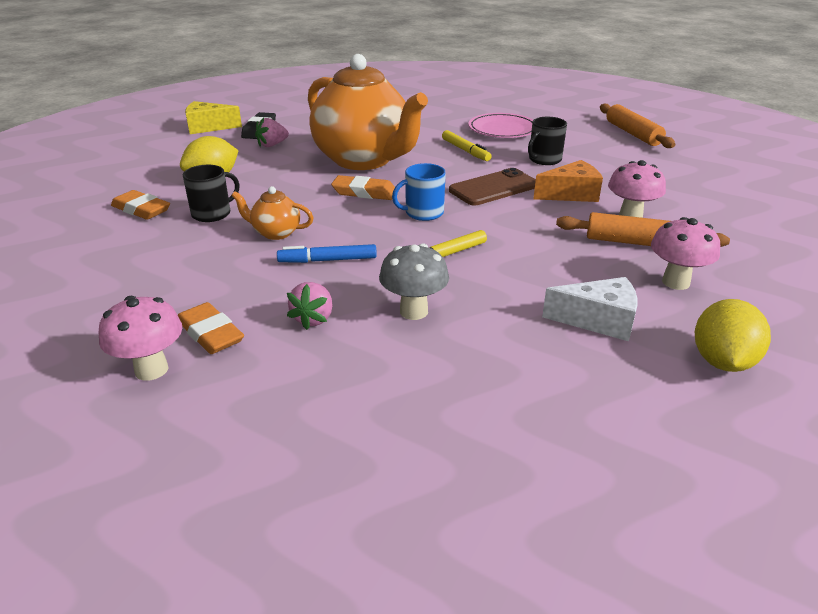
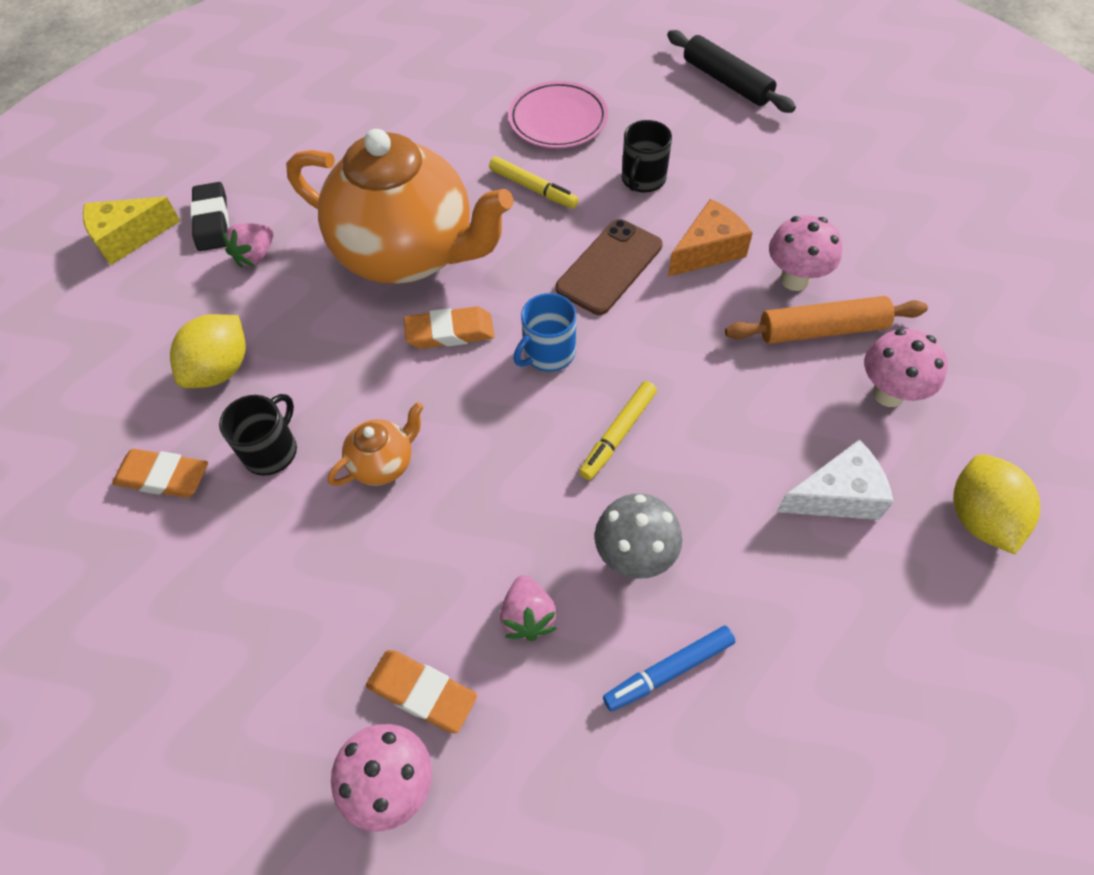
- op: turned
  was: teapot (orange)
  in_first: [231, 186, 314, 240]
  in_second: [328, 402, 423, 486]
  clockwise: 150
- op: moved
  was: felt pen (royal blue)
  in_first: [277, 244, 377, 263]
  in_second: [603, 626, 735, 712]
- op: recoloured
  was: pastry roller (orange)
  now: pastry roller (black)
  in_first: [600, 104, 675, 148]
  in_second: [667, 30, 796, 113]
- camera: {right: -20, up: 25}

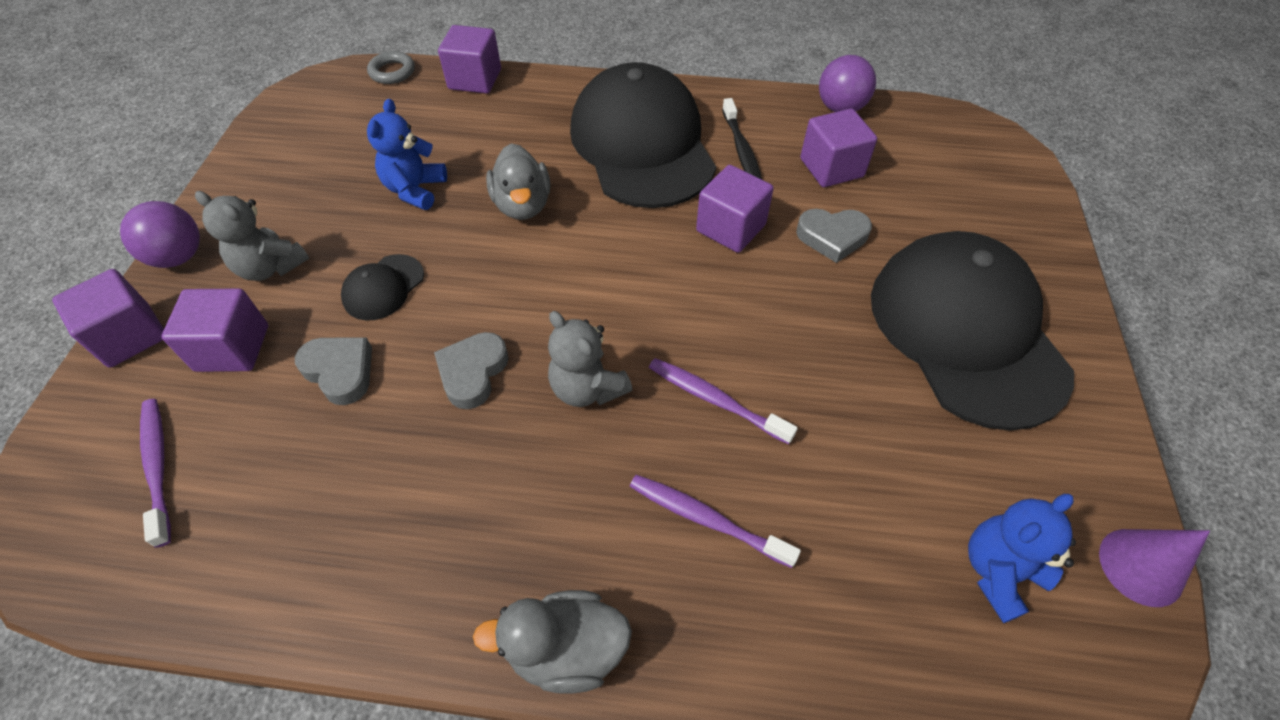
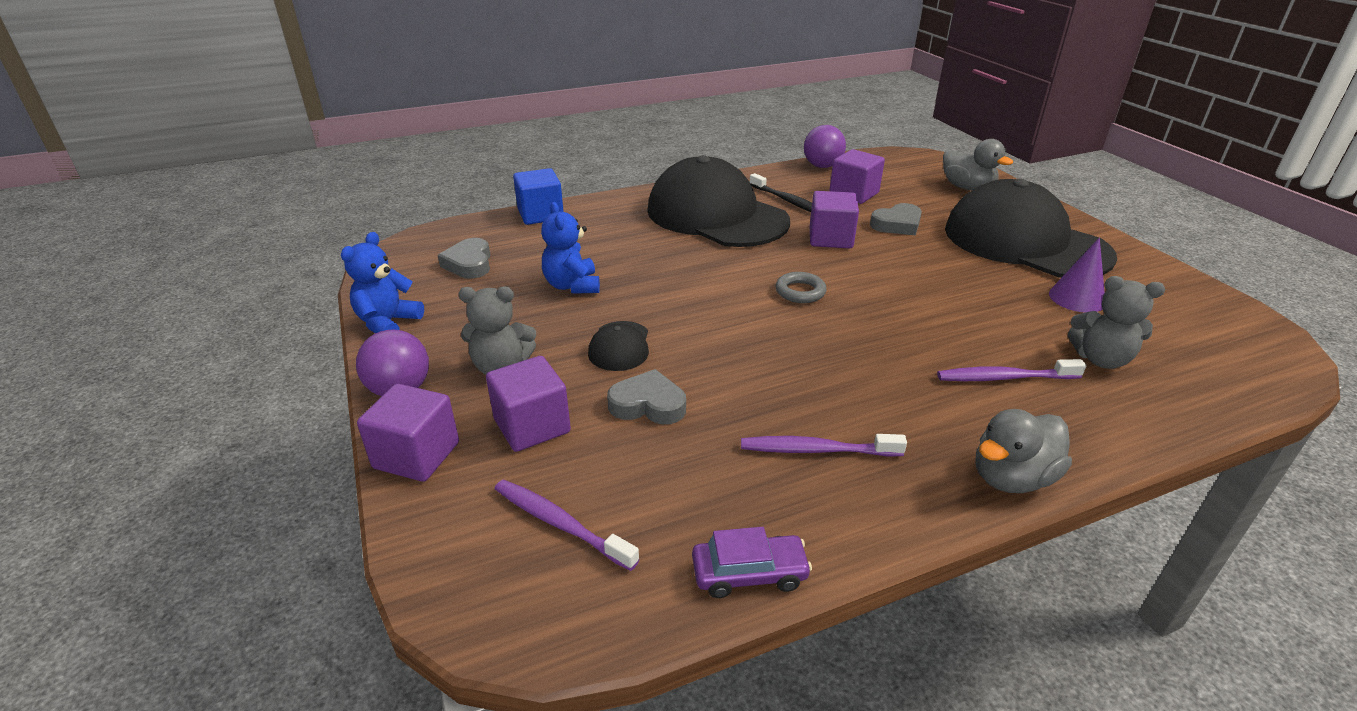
- op: moved
  was: ring (gray)
  in_first: [367, 51, 415, 84]
  in_second: [776, 272, 826, 303]
- op: moved
  was: heart (gray)
  in_first: [434, 332, 509, 409]
  in_second: [438, 238, 490, 279]
- op: recoloured
  was: solid cube (violet)
  now: solid cube (royal blue)
  in_first: [438, 25, 501, 94]
  in_second: [513, 168, 564, 225]
- op: moved
  was: duck (gray)
  in_first: [486, 143, 550, 220]
  in_second: [943, 139, 1013, 190]
- op: moved
  was: teddy (gray)
  in_first: [548, 311, 633, 407]
  in_second: [1068, 276, 1165, 369]
- op: moved
  was: dental brush (violet)
  in_first: [649, 358, 798, 445]
  in_second: [741, 434, 907, 457]
- op: moved
  was: teddy (royal blue)
  in_first: [968, 494, 1076, 623]
  in_second: [341, 232, 424, 333]
- op: moved
  was: cone shape (violet)
  in_first: [1099, 529, 1210, 607]
  in_second: [1049, 238, 1105, 313]
- op: added
  now: car (violet)
  in_second: [692, 527, 812, 598]
- camera: {right: -30, up: -20}

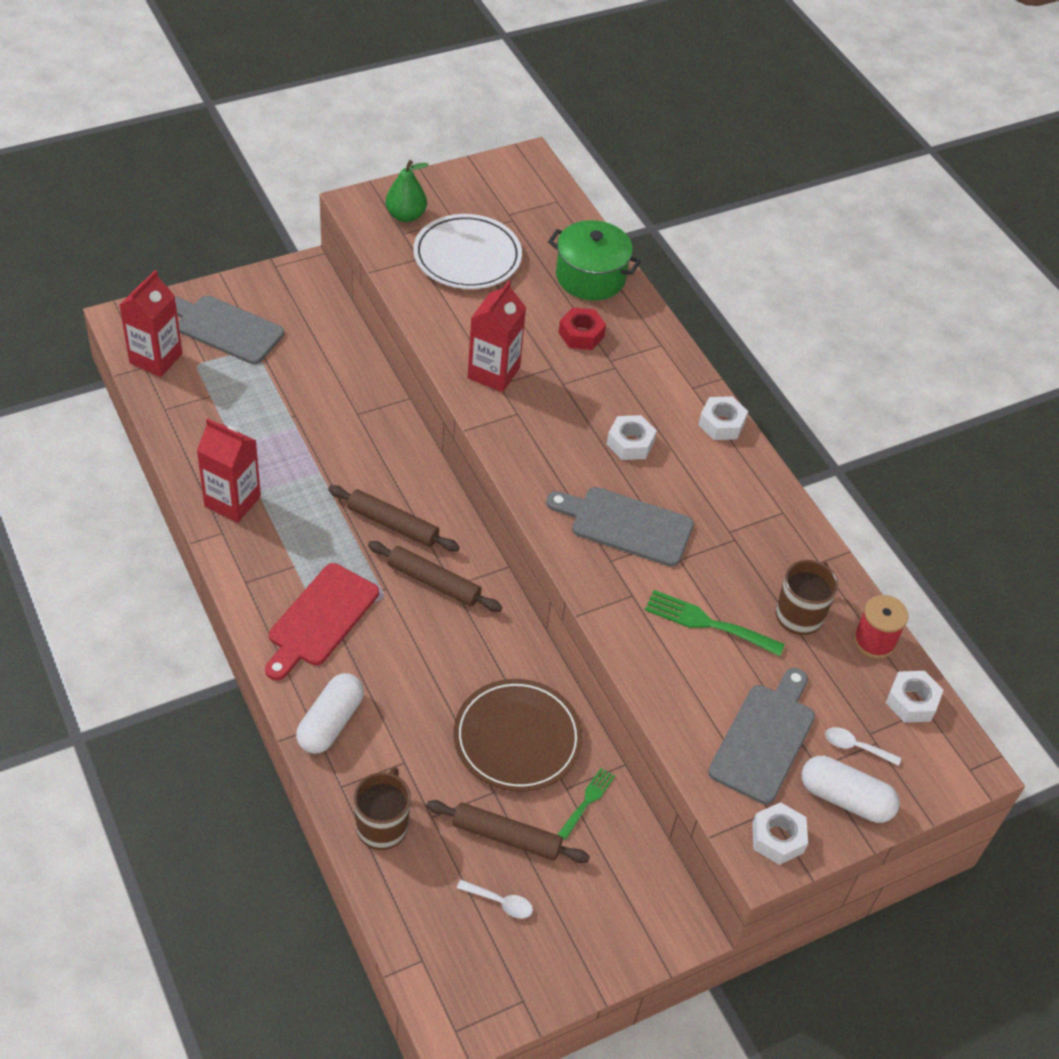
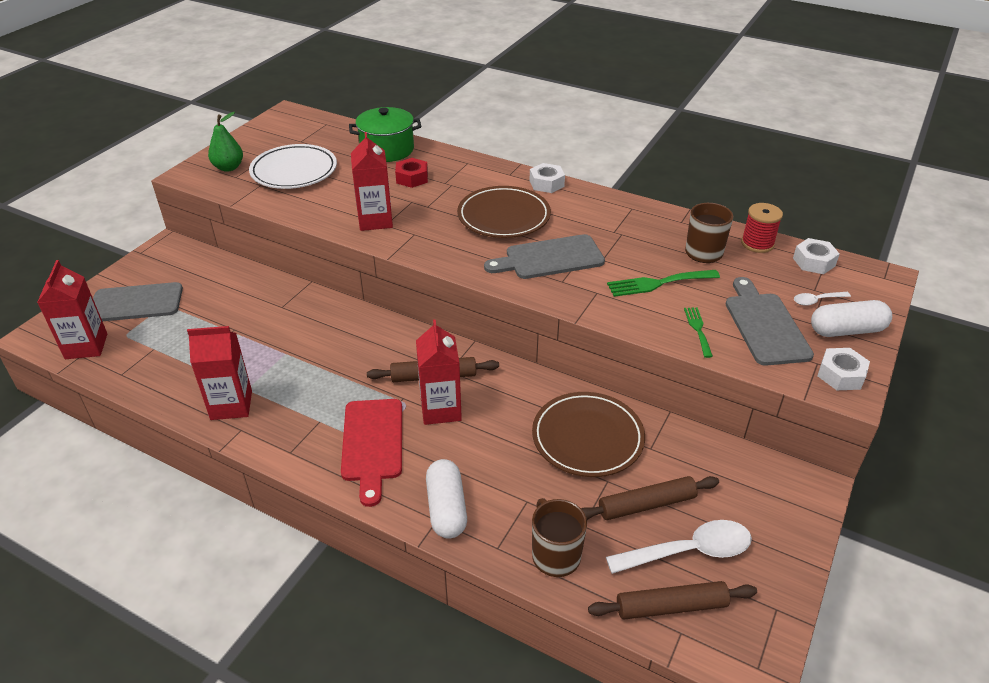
- op: moved
  was: pastry roller (brown)
  in_first: [328, 485, 460, 552]
  in_second: [588, 581, 757, 620]
- op: resized
  was: teaspoon (pure white)
  in_first: [457, 880, 533, 919]
  in_second: [606, 520, 752, 574]
  ratio: 2.01
- op: moved
  was: table fork (emerald)
  in_first: [557, 768, 615, 840]
  in_second: [684, 307, 713, 358]
- op: replaced
  was: hex nut (pure white)
  now: dinner plate (brown)
  in_first: [607, 415, 657, 460]
  in_second: [457, 186, 551, 238]
- op: added
  now: juice carton (scarlet)
  in_second: [416, 319, 462, 425]
- camera: {right: -30, up: -10}

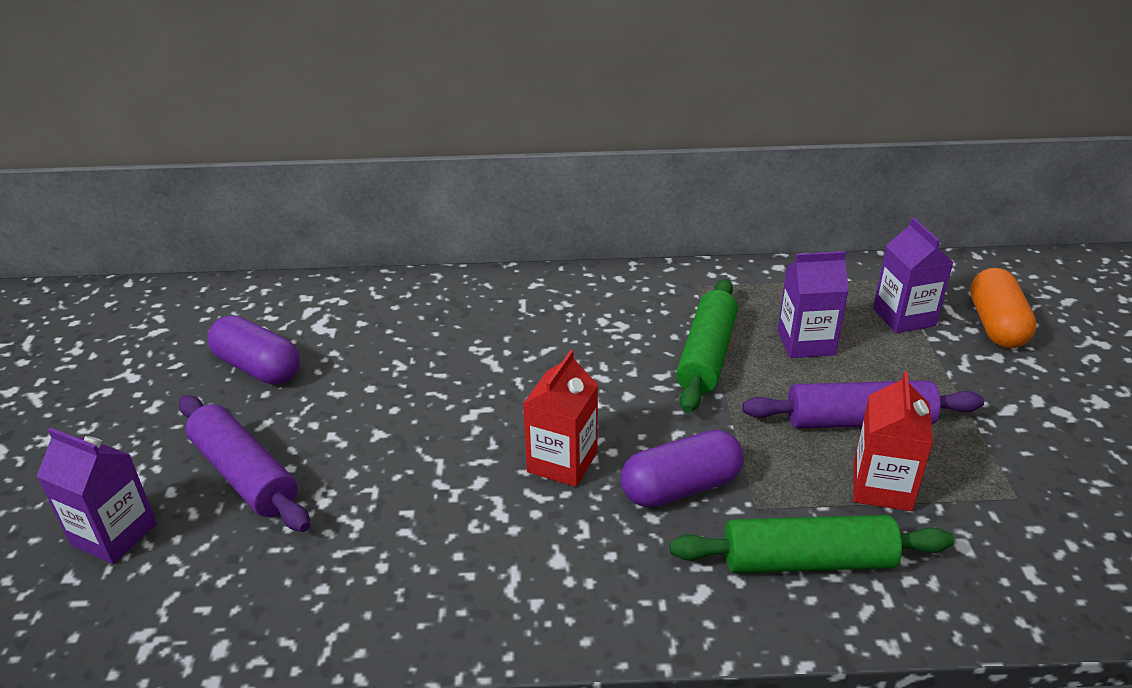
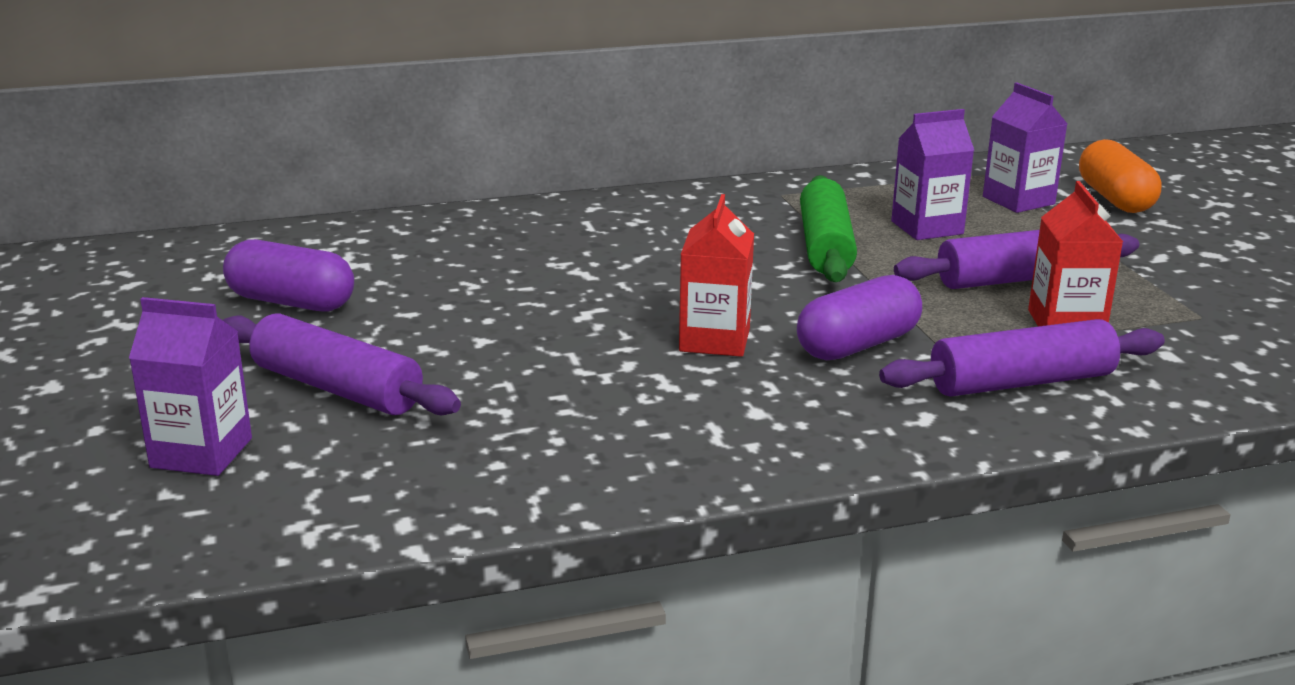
- op: recoloured
  was: pastry roller (emerald)
  now: pastry roller (violet)
  in_first: [669, 515, 954, 573]
  in_second: [879, 319, 1165, 397]
- camera: {right: -15, up: -10}

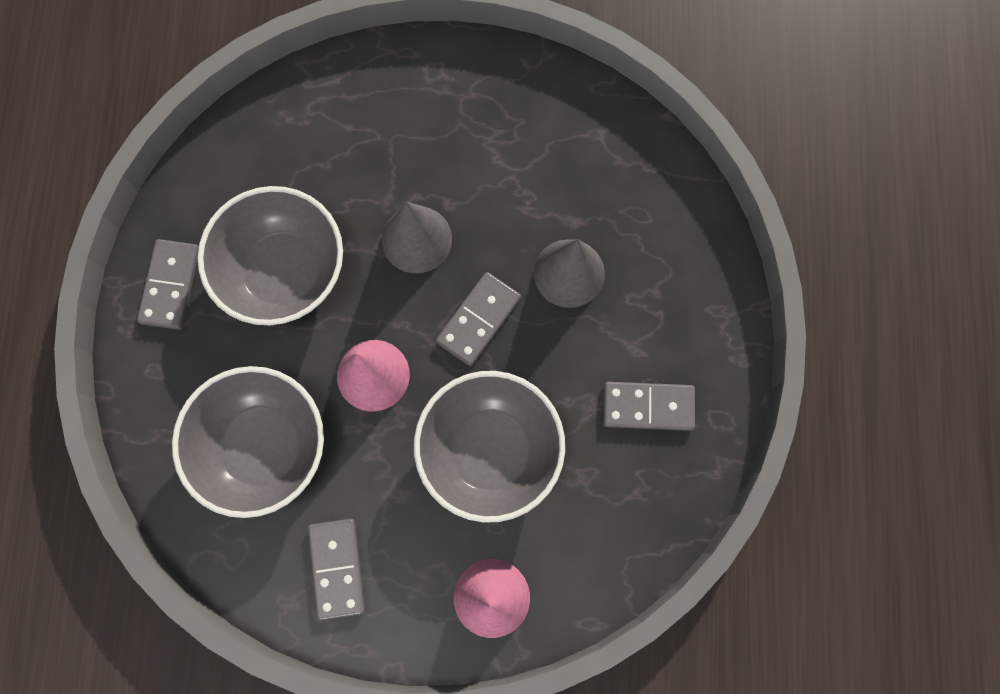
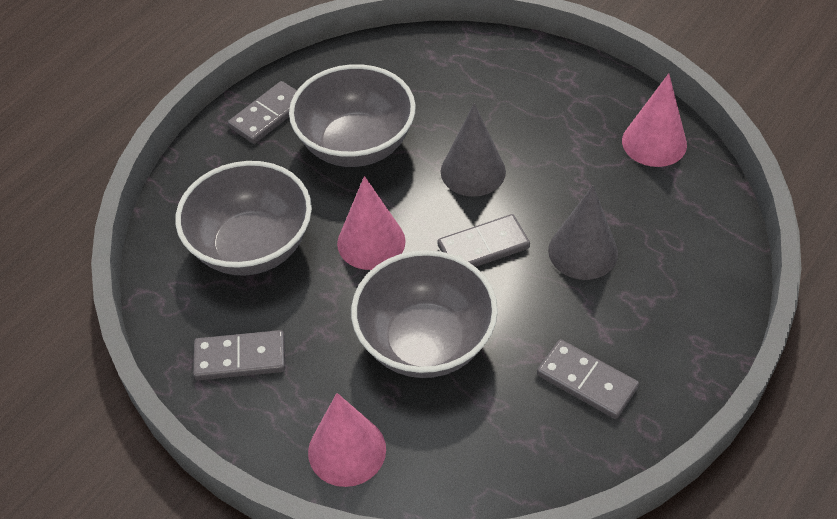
- op: turned
  was: domino piece (gray)
  in_first: [308, 519, 365, 620]
  in_second: [193, 330, 285, 380]
  clockwise: 60
- op: added
  now: cone shape (rosy)
  in_second: [622, 73, 687, 167]
- camera: {right: 35, up: -25}

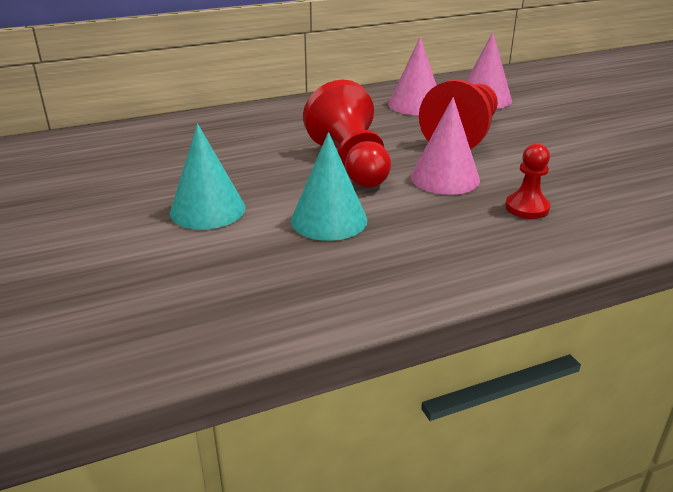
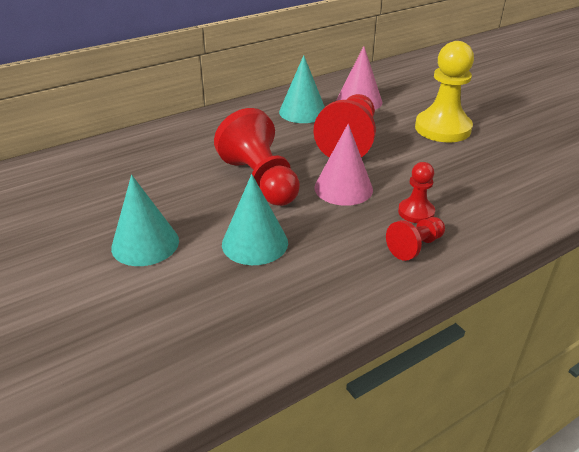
- op: recoloured
  was: cone shape (rosy)
  now: cone shape (aqua)
  in_first: [388, 37, 437, 115]
  in_second: [279, 55, 325, 123]
- op: added
  now: pawn (scarlet)
  in_second: [386, 217, 445, 261]
- op: added
  now: pawn (yellow)
  in_second: [415, 41, 474, 142]
- camera: {right: -10, up: 5}

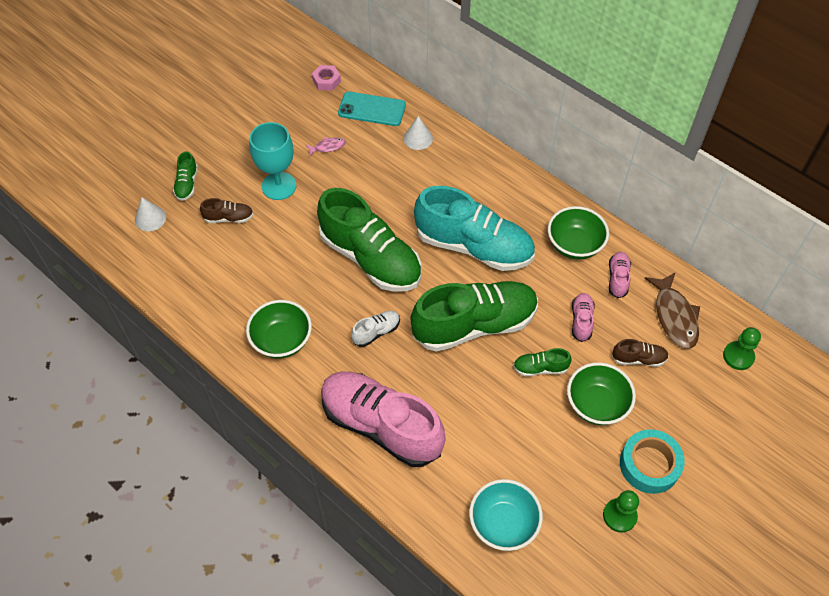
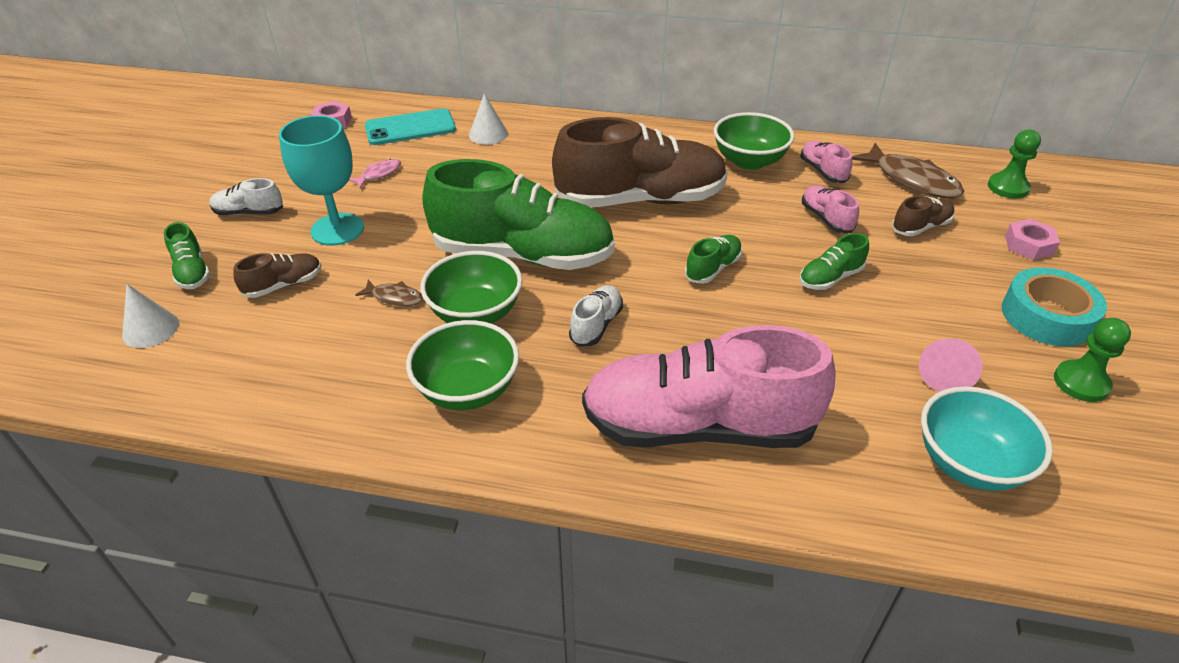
- op: resized
  was: shoe (emerald)
  in_first: [410, 281, 538, 352]
  in_second: [685, 235, 742, 284]
  ratio: 0.42
- op: recoloured
  was: shoe (aqua)
  now: shoe (brown)
  in_first: [414, 186, 535, 271]
  in_second: [552, 117, 728, 207]
- op: moved
  was: bowl (emerald)
  in_first: [567, 362, 636, 425]
  in_second: [420, 251, 522, 323]
- op: added
  now: shoe (pure white)
  in_second: [209, 178, 283, 215]
- op: added
  now: toy fish (brown)
  in_second: [356, 280, 423, 306]
- op: added
  now: cone shape (rosy)
  in_second: [919, 338, 983, 392]
- op: added
  now: hex nut (rosy)
  in_second: [1005, 219, 1060, 260]
- camera: {right: -30, up: -15}

